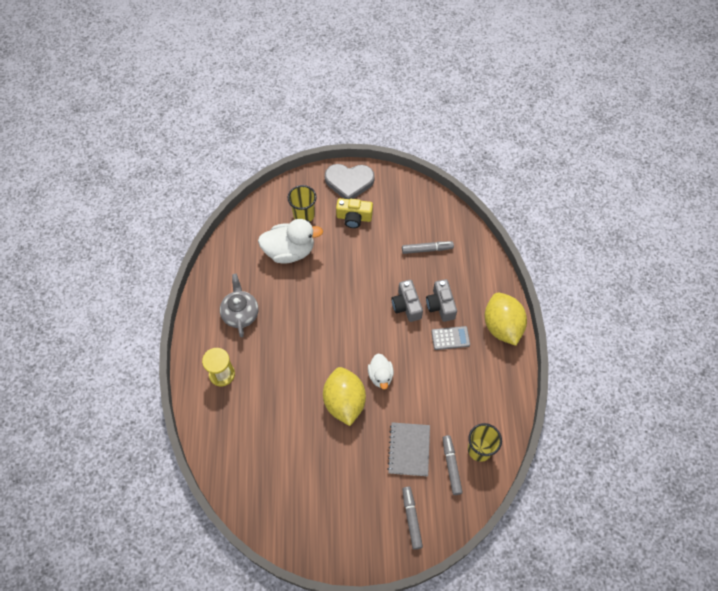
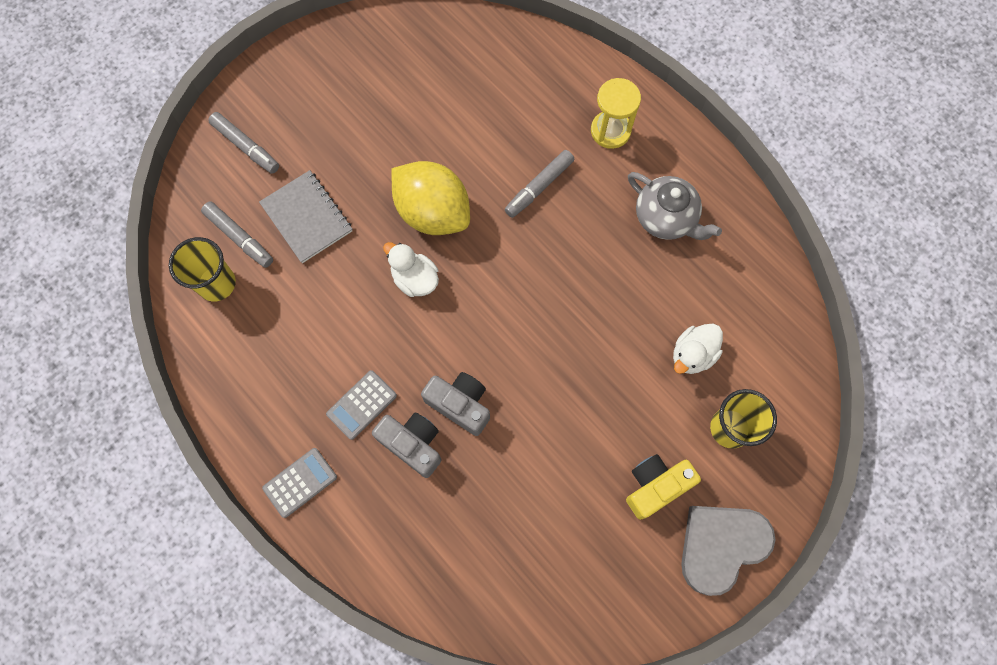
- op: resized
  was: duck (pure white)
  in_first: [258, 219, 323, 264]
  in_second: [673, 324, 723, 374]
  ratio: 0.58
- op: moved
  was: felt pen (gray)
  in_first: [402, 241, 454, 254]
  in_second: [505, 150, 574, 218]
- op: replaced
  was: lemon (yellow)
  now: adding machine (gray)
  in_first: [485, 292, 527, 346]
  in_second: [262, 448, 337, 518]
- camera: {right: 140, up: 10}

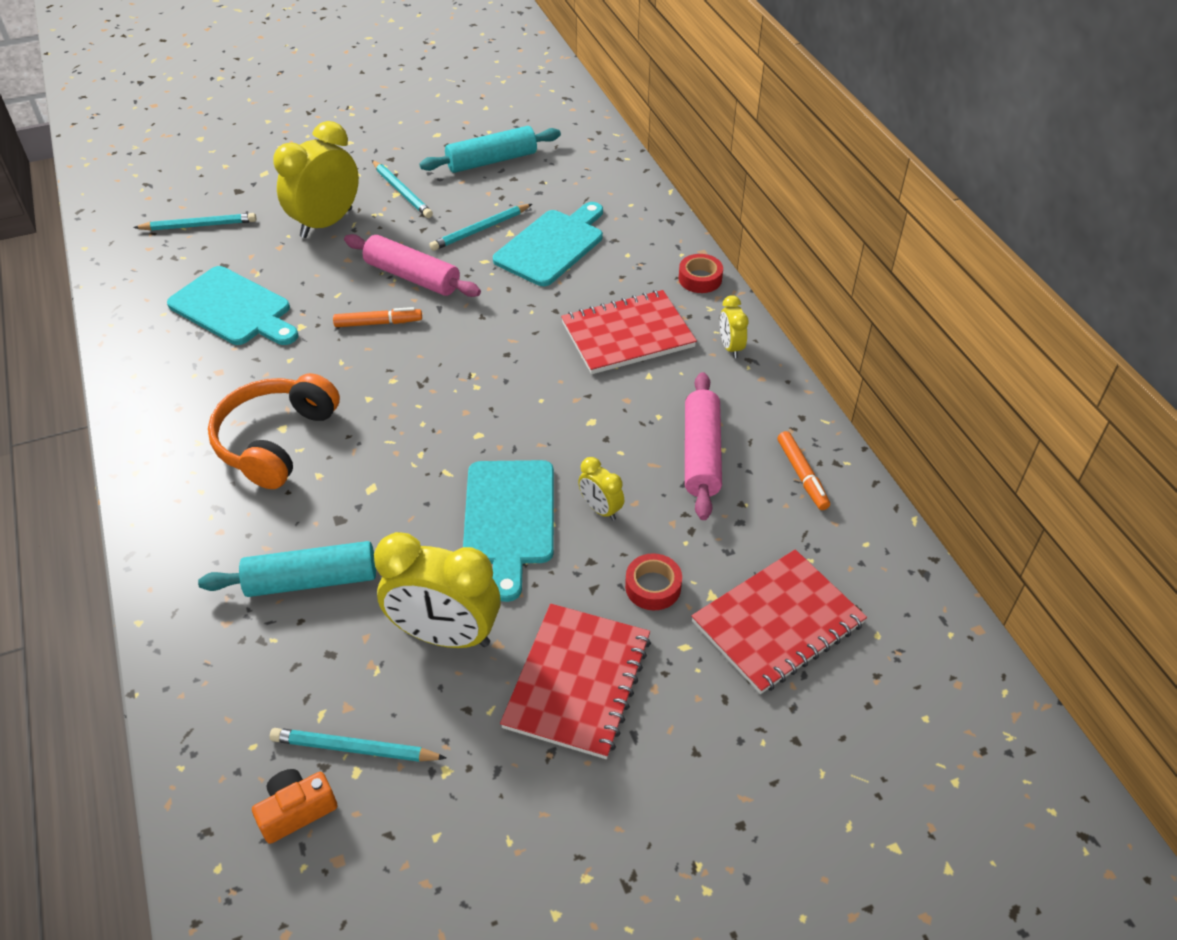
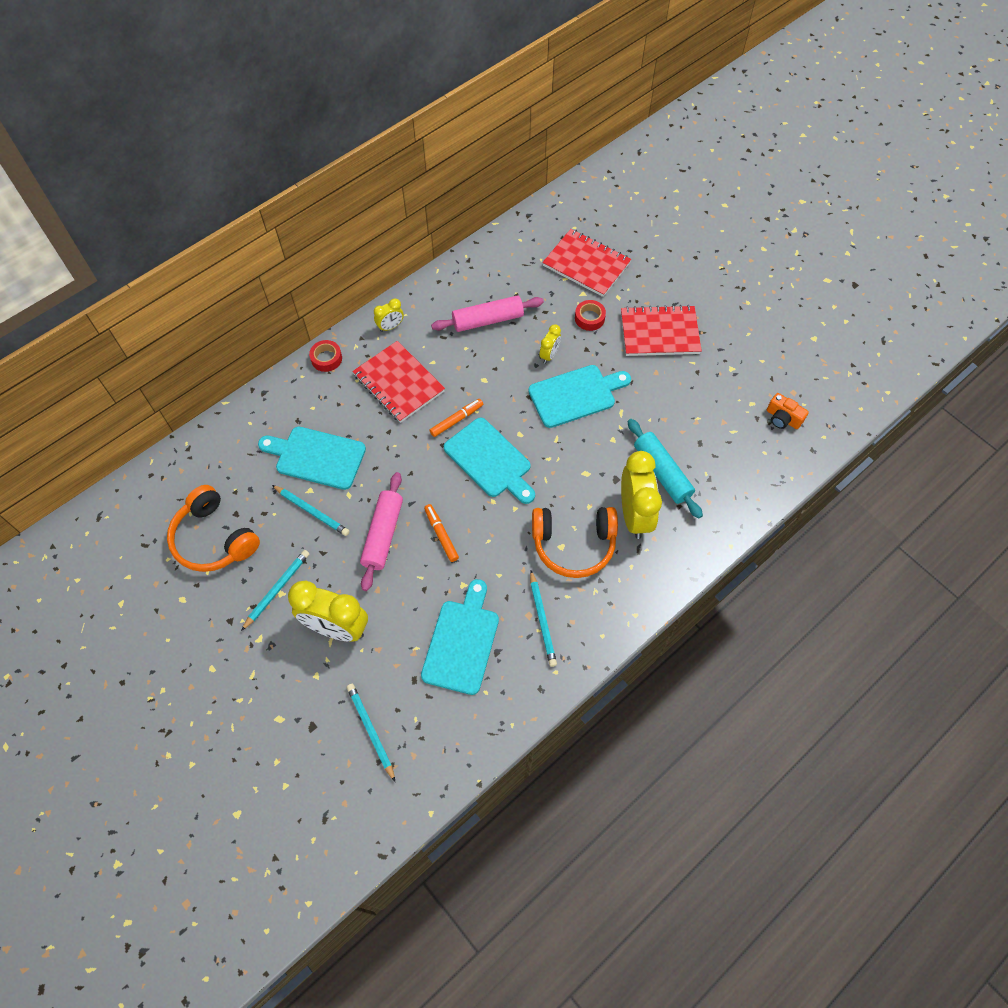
- op: moved
  was: lead pencil (aqua)
  in_first: [270, 728, 446, 762]
  in_second: [530, 570, 557, 667]
- op: moved
  was: bedside clock (yellow)
  in_first: [374, 532, 501, 648]
  in_second: [621, 451, 662, 539]
- op: replaced
  was: pastry roller (aqua)
  now: headset (orange)
  in_first: [419, 126, 561, 173]
  in_second: [167, 485, 260, 572]
- op: moved
  was: felt pen (orange)
  in_first: [777, 431, 830, 510]
  in_second: [430, 399, 483, 437]
- op: added
  now: cutting board (aqua)
  in_second: [444, 418, 535, 504]
- camera: {right: -110, up: 15}

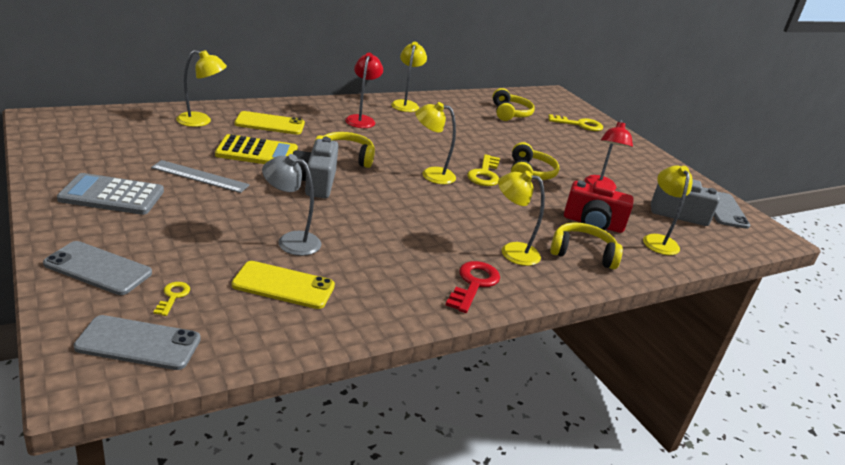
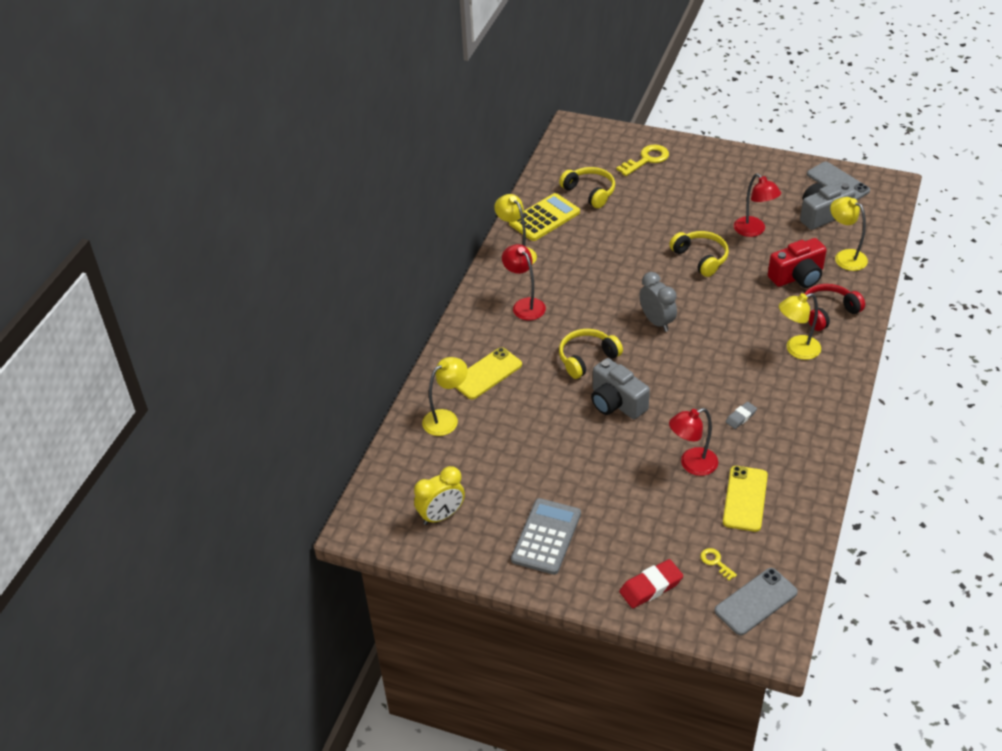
- op: replaced
  was: phone (gray)
  now: gum eraser (scarlet)
  in_first: [43, 241, 152, 295]
  in_second: [619, 559, 683, 608]
- op: turned
  was: adding machine (gray)
  in_first: [57, 173, 164, 215]
  in_second: [511, 498, 581, 575]
  clockwise: 150
- op: removed
  was: ruler (gray)
  in_first: [151, 160, 250, 193]
- op: moved
  was: adding machine (yellow)
  in_first: [215, 134, 298, 164]
  in_second: [509, 193, 580, 241]
- op: turned
  was: phone (yellow)
  in_first: [232, 261, 335, 309]
  in_second: [723, 466, 768, 532]
  clockwise: -45
- op: recoloured
  was: lamp (gray)
  now: lamp (scarlet)
  in_first: [262, 154, 321, 256]
  in_second: [669, 408, 718, 476]
- op: replaced
  was: lamp (yellow)
  now: bedside clock (gray)
  in_first: [415, 102, 456, 184]
  in_second: [639, 272, 677, 332]
- op: removed
  was: door key (scarlet)
  in_first: [446, 261, 500, 313]
- op: removed
  was: door key (yellow)
  in_first: [467, 154, 500, 186]
- op: recoloured
  was: headset (yellow)
  now: headset (scarlet)
  in_first: [550, 222, 623, 269]
  in_second: [804, 284, 865, 331]
- op: added
  now: bedside clock (yellow)
  in_second: [414, 466, 465, 525]
- op: added
  now: gum eraser (gray)
  in_second: [726, 402, 757, 429]
- camera: {right: -35, up: 15}

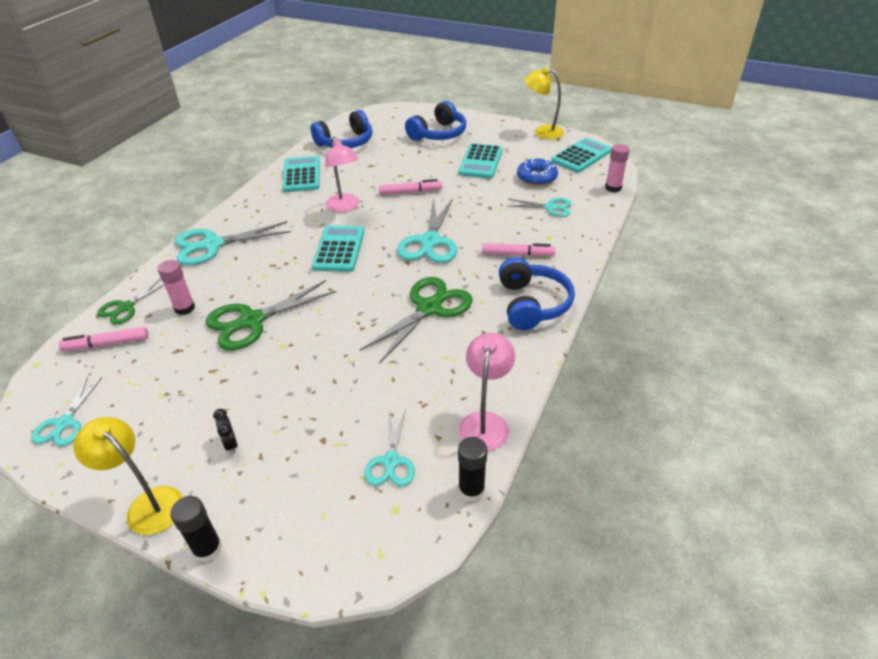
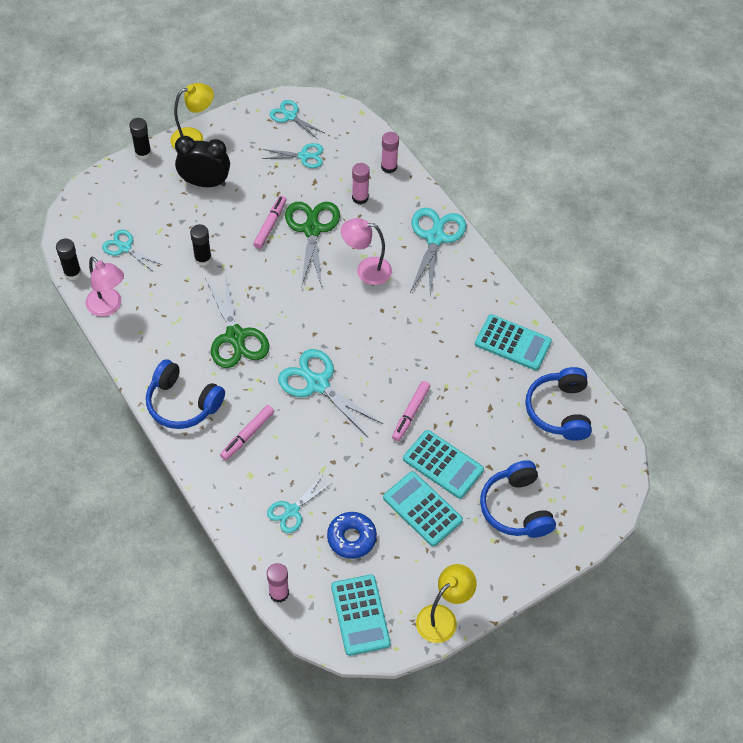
- op: moved
  was: felt pen (rosy)
  in_first: [58, 327, 148, 351]
  in_second: [253, 195, 287, 249]
- op: replaced
  was: scissors (emerald)
  now: glue (rosy)
  in_first: [97, 278, 164, 325]
  in_second: [381, 132, 399, 173]
- op: resized
  was: bedside clock (black)
  in_first: [213, 409, 237, 454]
  in_second: [175, 136, 230, 187]
  ratio: 2.29
- op: moved
  was: adding machine (aqua)
  in_first: [312, 225, 364, 272]
  in_second: [403, 430, 484, 499]
- op: moved
  was: lamp (rosy)
  in_first: [325, 137, 359, 213]
  in_second: [341, 218, 392, 285]
- op: added
  now: glue (black)
  in_second: [190, 224, 212, 266]
- op: added
  now: scissors (aqua)
  in_second: [262, 143, 323, 168]
- camera: {right: 120, up: 15}

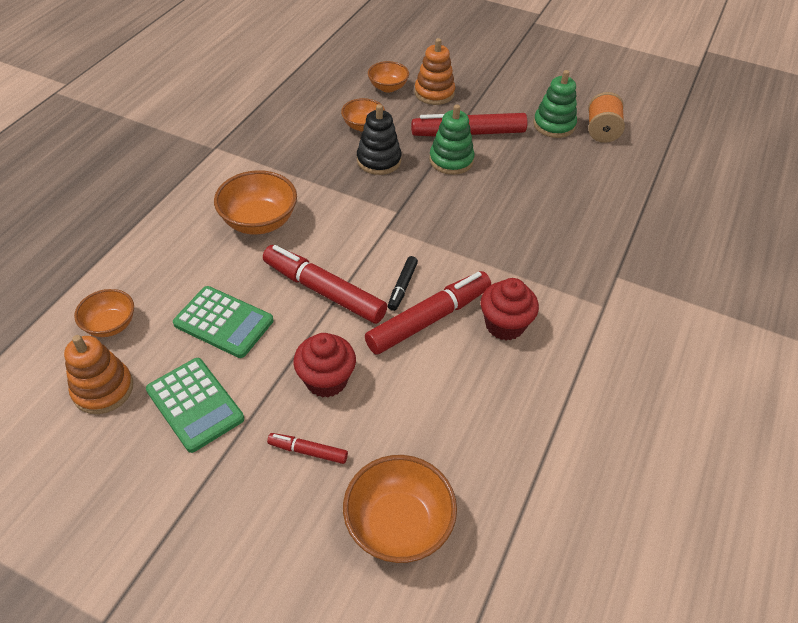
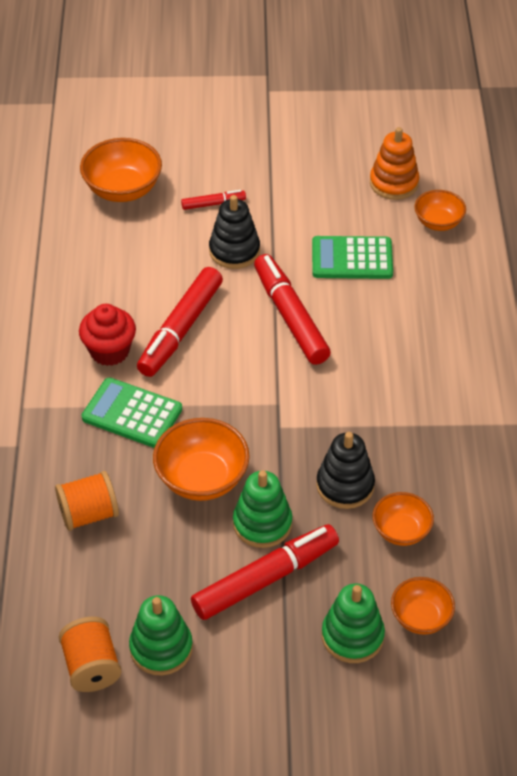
- op: moved
  was: adding machine (emerald)
  in_first: [146, 358, 244, 453]
  in_second: [82, 377, 182, 448]
- op: moved
  was: bowl (orange)
  in_first: [214, 170, 297, 235]
  in_second: [153, 418, 250, 501]
- op: turned
  was: felt pen (scarlet)
  in_first: [263, 245, 387, 324]
  in_second: [254, 254, 331, 365]
  clockwise: -120
- op: replaced
  was: muffin (scarlet)
  now: stacking rings (black)
  in_first: [293, 333, 356, 398]
  in_second: [209, 195, 260, 269]
- op: removed
  was: felt pen (black)
  in_first: [388, 256, 418, 311]
- op: recoloured
  was: stacking rings (orange)
  now: stacking rings (emerald)
  in_first: [414, 38, 455, 105]
  in_second: [322, 583, 385, 663]
- op: added
  now: spool (orange)
  in_second: [55, 471, 119, 531]
- camera: {right: 155, up: 0}

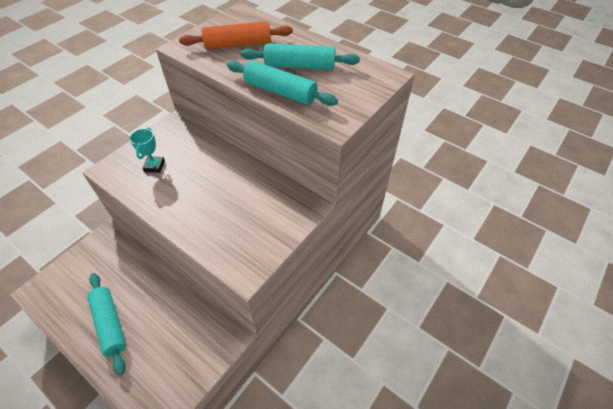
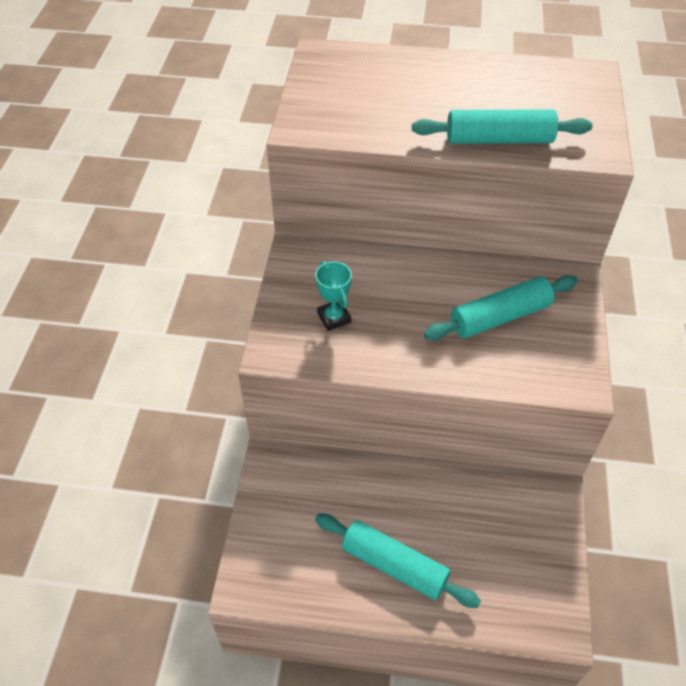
- op: removed
  was: pastry roller (orange)
  in_first: [179, 21, 293, 50]
- op: moved
  was: pastry roller (aqua)
  in_first: [240, 43, 360, 70]
  in_second: [424, 275, 578, 340]
- camera: {right: -30, up: 0}

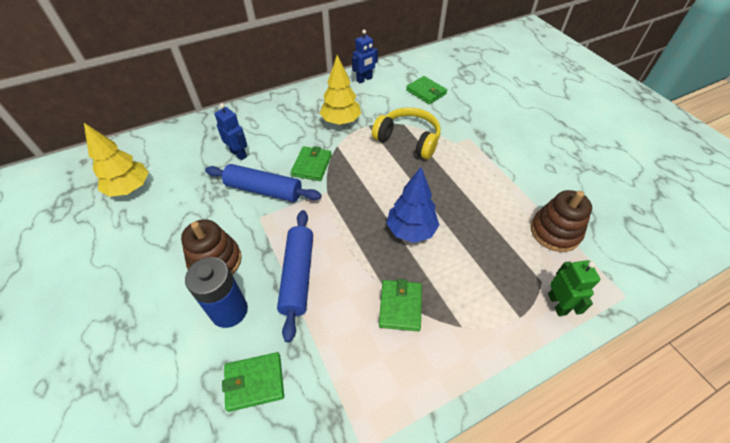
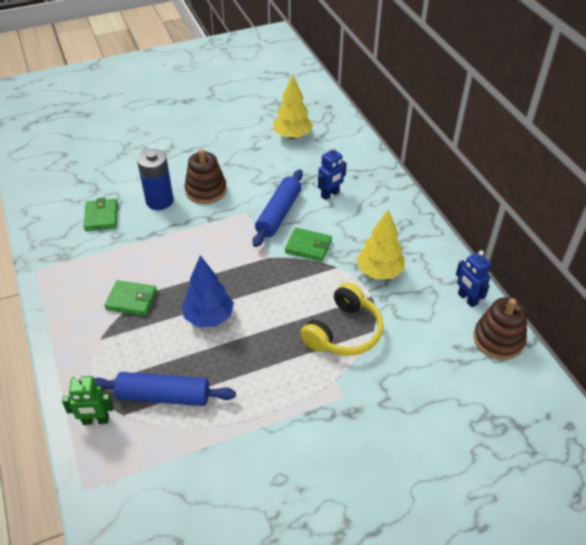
- op: moved
  was: pastry roller (royal blue)
  in_first: [277, 210, 313, 342]
  in_second: [94, 372, 236, 406]
- op: removed
  was: card wallet (emerald)
  in_first: [406, 76, 447, 104]
- op: moved
  was: stacking rings (brown)
  in_first: [531, 190, 592, 252]
  in_second: [473, 297, 527, 360]
- camera: {right: 95, up: -5}

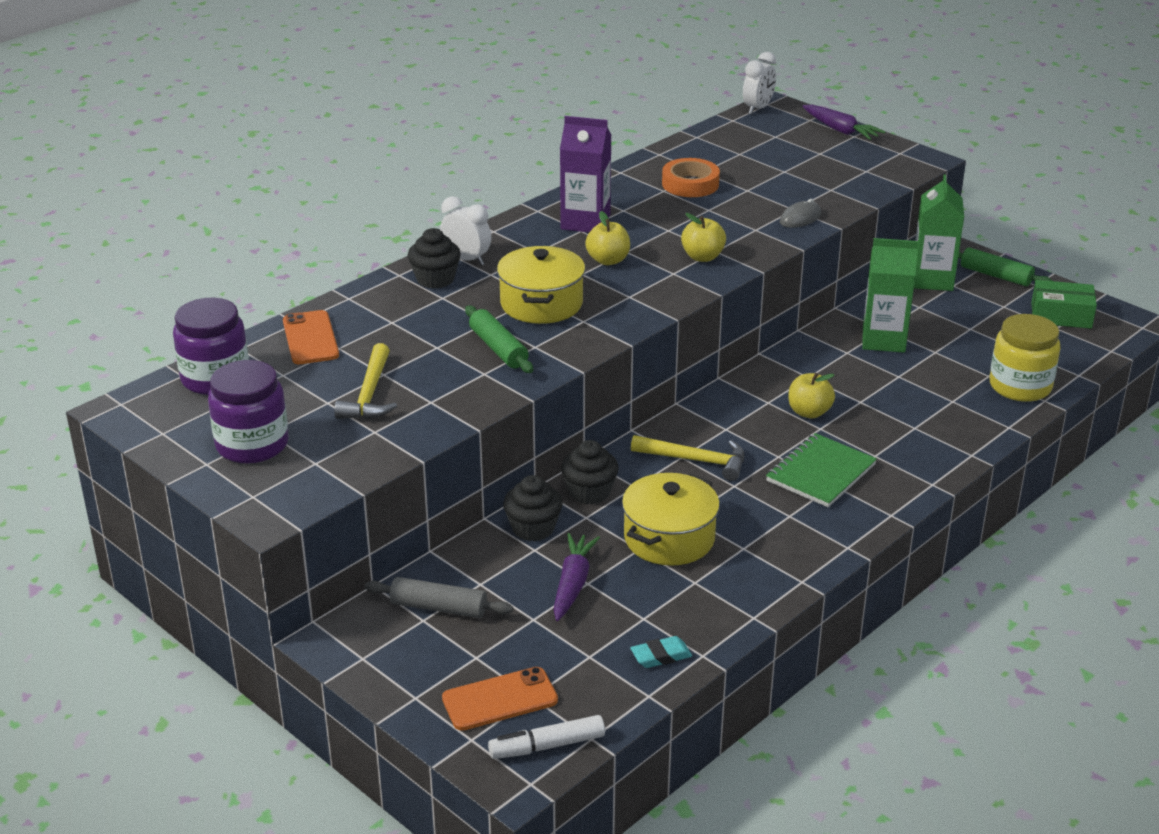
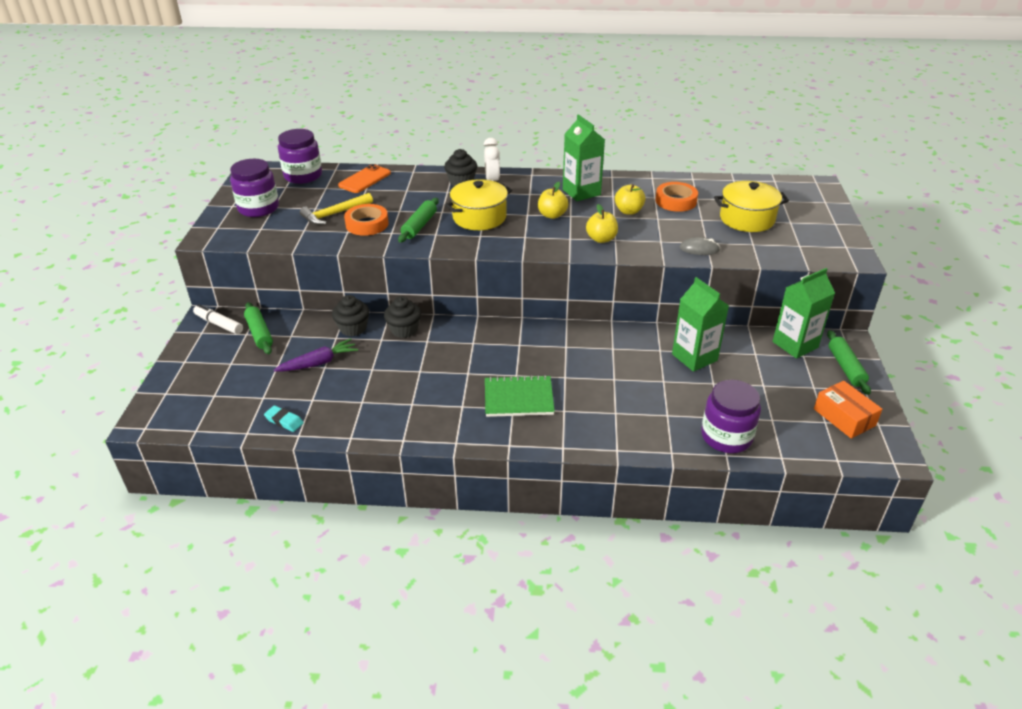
- op: recoloured
  was: pastry roller (gray)
  now: pastry roller (emerald)
  in_first: [365, 577, 513, 618]
  in_second: [244, 302, 273, 354]
- op: removed
  was: phone (orange)
  in_first: [442, 667, 558, 731]
- op: moved
  was: felt pen (pure white)
  in_first: [488, 715, 605, 759]
  in_second: [193, 304, 243, 334]
- op: recoloured
  was: juice carton (violet)
  now: juice carton (emerald)
  in_first: [560, 116, 612, 233]
  in_second: [563, 114, 605, 201]
- op: moved
  was: stockpot (yellow)
  in_first: [622, 473, 720, 566]
  in_second: [714, 181, 789, 232]
- op: removed
  was: claw hammer (yellow)
  in_first: [631, 435, 744, 481]
- op: removed
  was: bedside clock (pure white)
  in_first: [743, 52, 776, 114]
- op: moved
  was: apple (yellow)
  in_first: [788, 373, 835, 418]
  in_second: [615, 184, 645, 215]
- op: removed
  was: root vegetable (violet)
  in_first: [802, 105, 886, 140]
- op: recoloured
  was: jar (yellow)
  now: jar (violet)
  in_first: [990, 314, 1061, 402]
  in_second: [701, 380, 761, 453]
- op: recoloured
  was: parcel (emerald)
  now: parcel (orange)
  in_first: [1031, 280, 1097, 329]
  in_second: [814, 381, 883, 439]
- op: added
  now: tape (orange)
  in_second: [344, 204, 389, 236]
- camera: {right: 50, up: 5}

